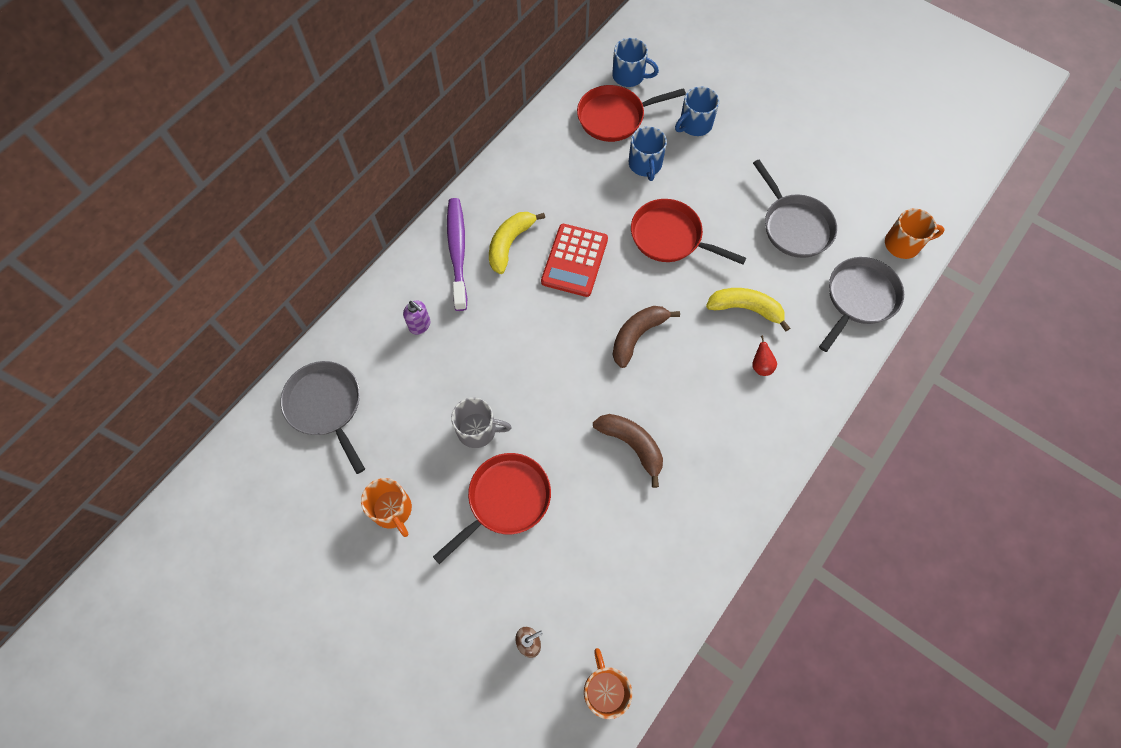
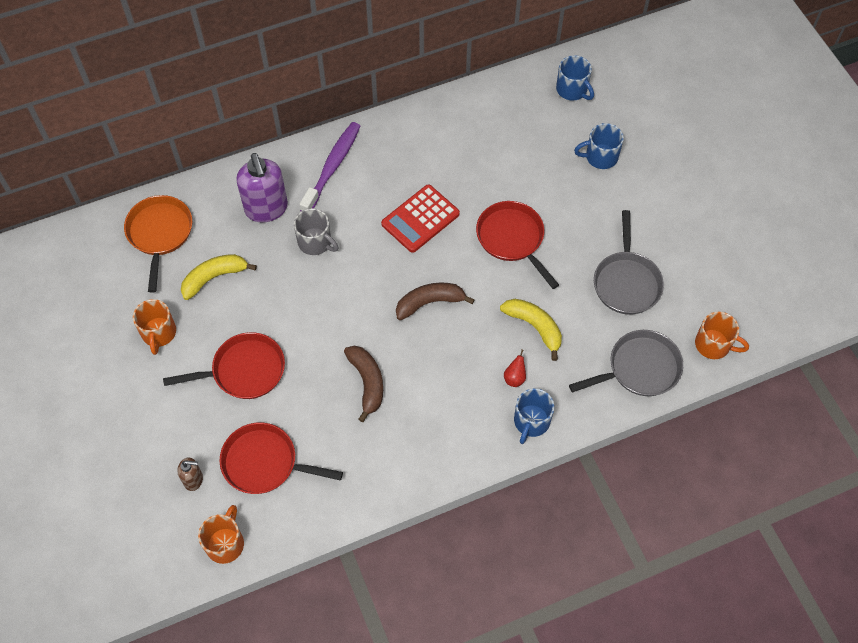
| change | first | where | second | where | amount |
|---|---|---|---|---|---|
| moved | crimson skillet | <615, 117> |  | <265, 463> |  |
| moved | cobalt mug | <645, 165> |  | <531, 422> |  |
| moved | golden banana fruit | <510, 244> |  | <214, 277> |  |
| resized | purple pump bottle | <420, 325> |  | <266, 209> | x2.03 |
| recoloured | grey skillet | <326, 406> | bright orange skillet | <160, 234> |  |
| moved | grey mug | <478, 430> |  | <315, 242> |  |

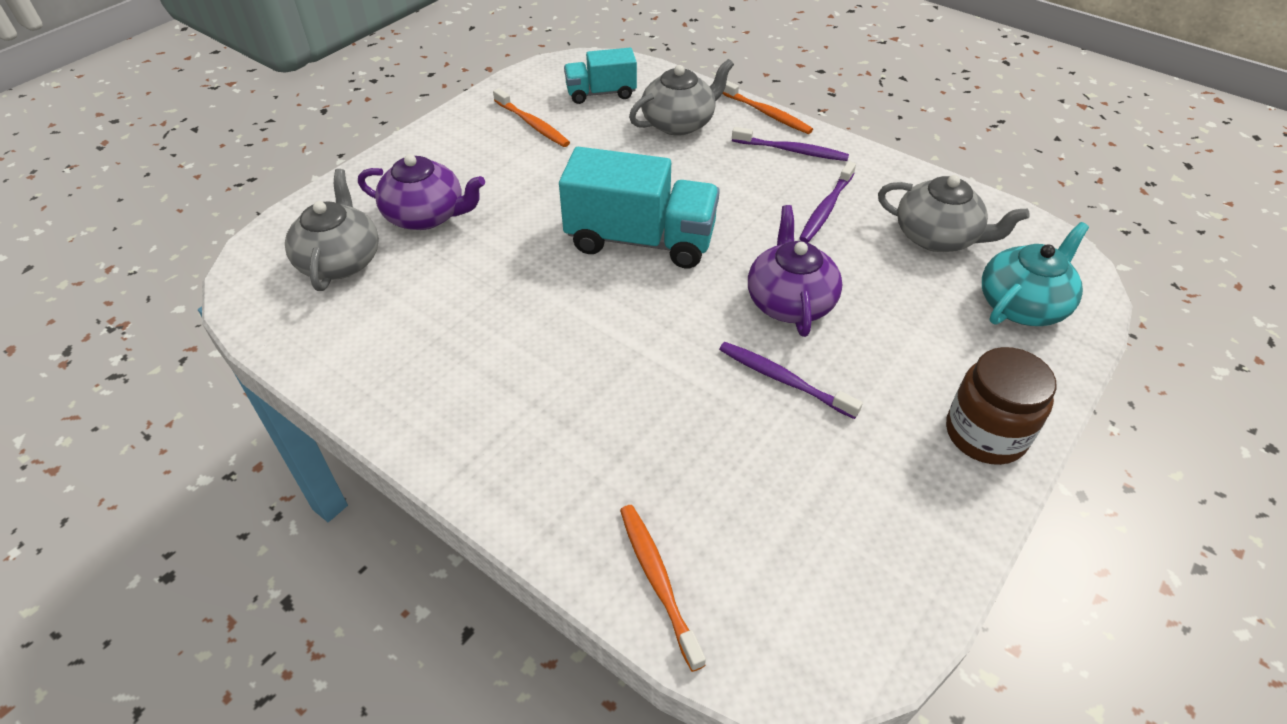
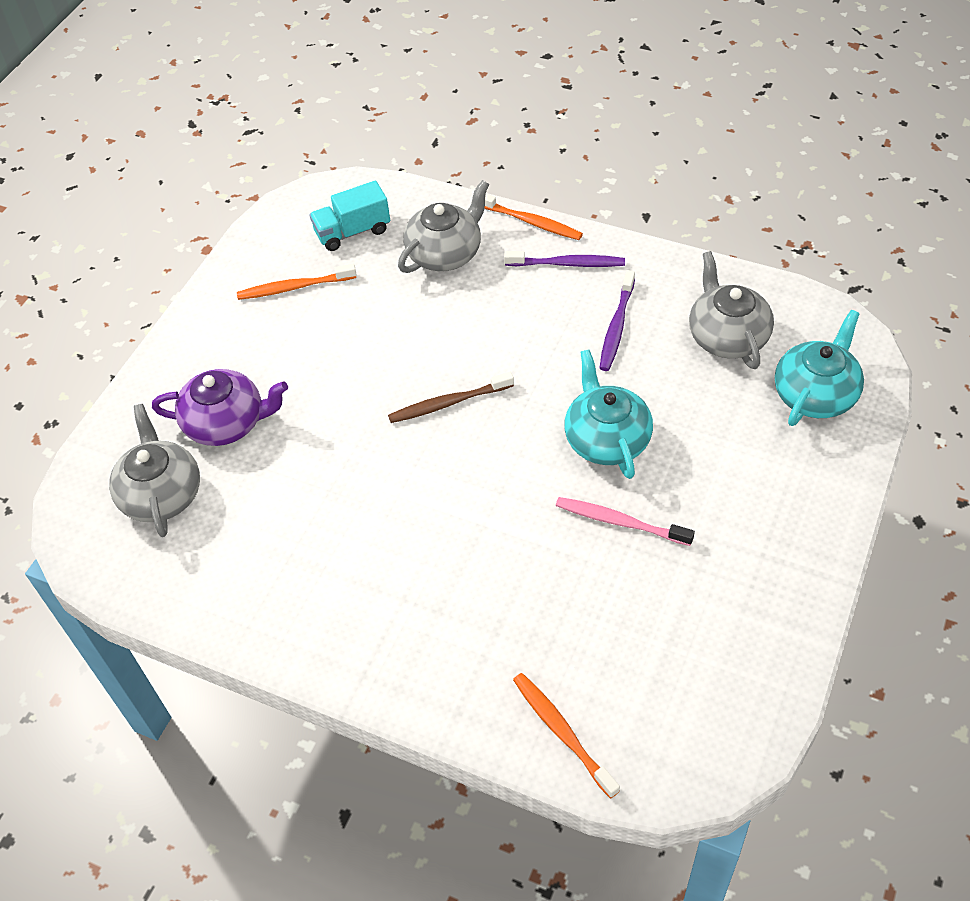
| change | first | where | second | where | amount |
|---|---|---|---|---|---|
| turned | bright orange tooth brush | <532, 124> |  | <294, 287> | 135 degrees clockwise |
| replaced | aqua truck | <640, 240> | russet tooth brush | <448, 403> |  |
| turned | grey china teapot | <937, 237> |  | <727, 336> | 120 degrees counterclockwise |
| recoloured | purple china teapot | <790, 301> | aqua china teapot | <606, 439> |  |
| recoloured | purple tooth brush | <783, 380> | rosy tooth brush | <620, 522> |  |
| removed | russet preserve jar | <985, 434> |  |  |  |

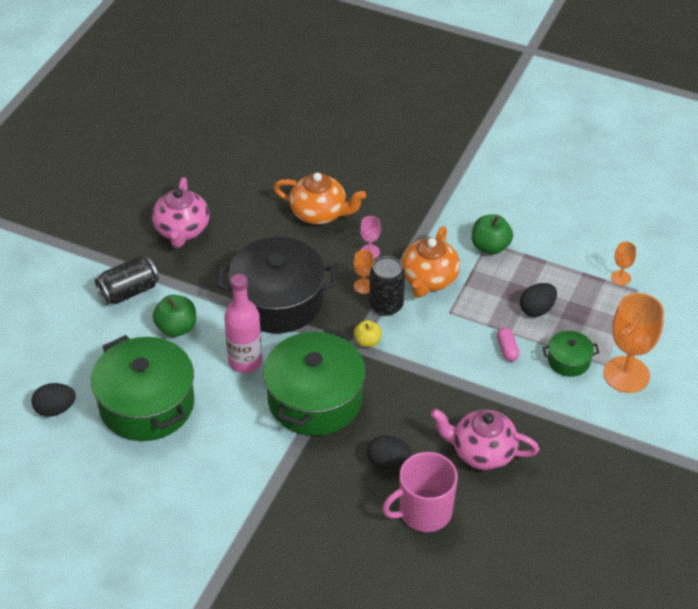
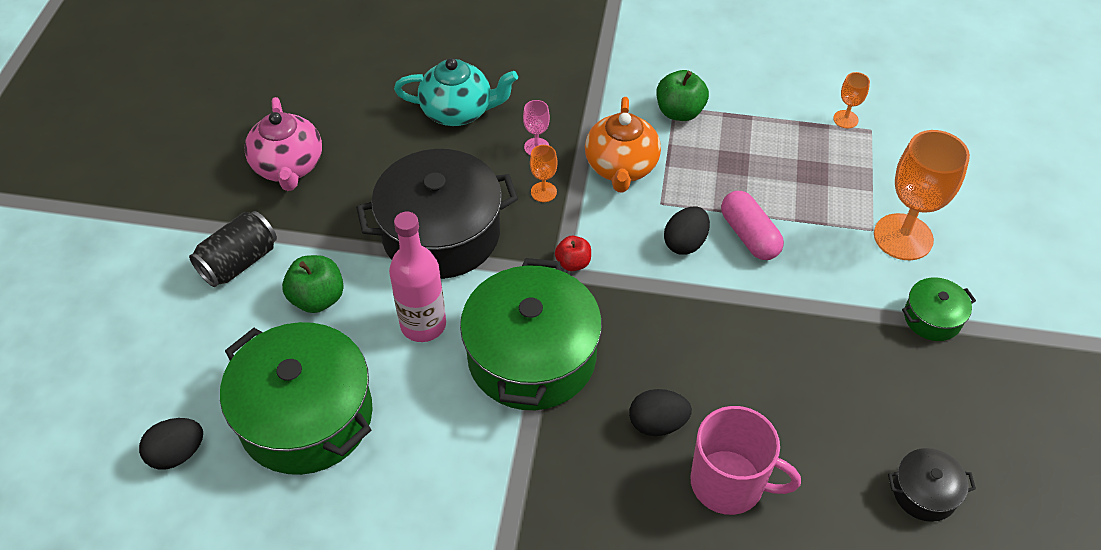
| change | first | where | second | where | amount |
|---|---|---|---|---|---|
| recoloured | bright orange china teapot | <319, 213> | aqua china teapot | <458, 111> |  |
| removed | jet-black can | <386, 305> |  |  |  |
| moved | jet-black toy egg | <537, 309> |  | <685, 243> |  |
| recoloured | golden apple | <367, 341> | crimson apple | <573, 263> |  |
| resized | rosy capsule | <507, 349> |  | <749, 235> | x1.65 |
| moved | green cooking pot | <569, 361> |  | <932, 318> |  |
| removed | rosy china teapot | <482, 452> |  |  |  |
| turned | rosy mug | <424, 512> |  | <729, 483> | 120 degrees counterclockwise |
| added |  |  | jet-black cooking pot | <924, 492> |  |

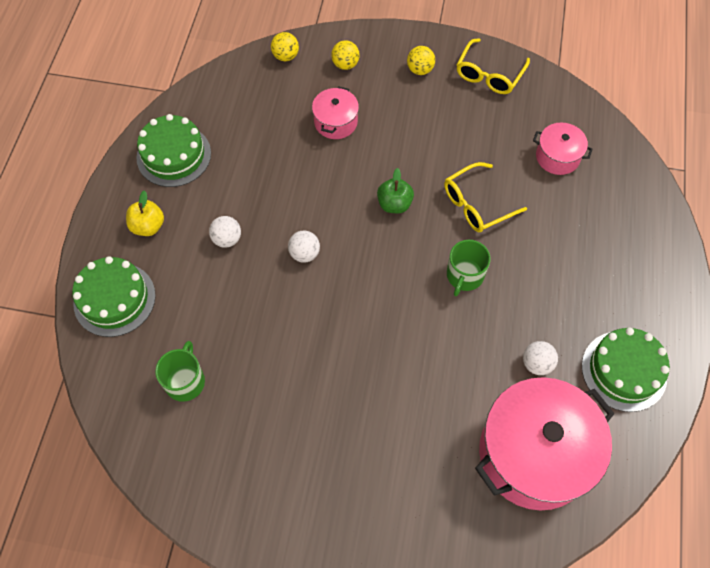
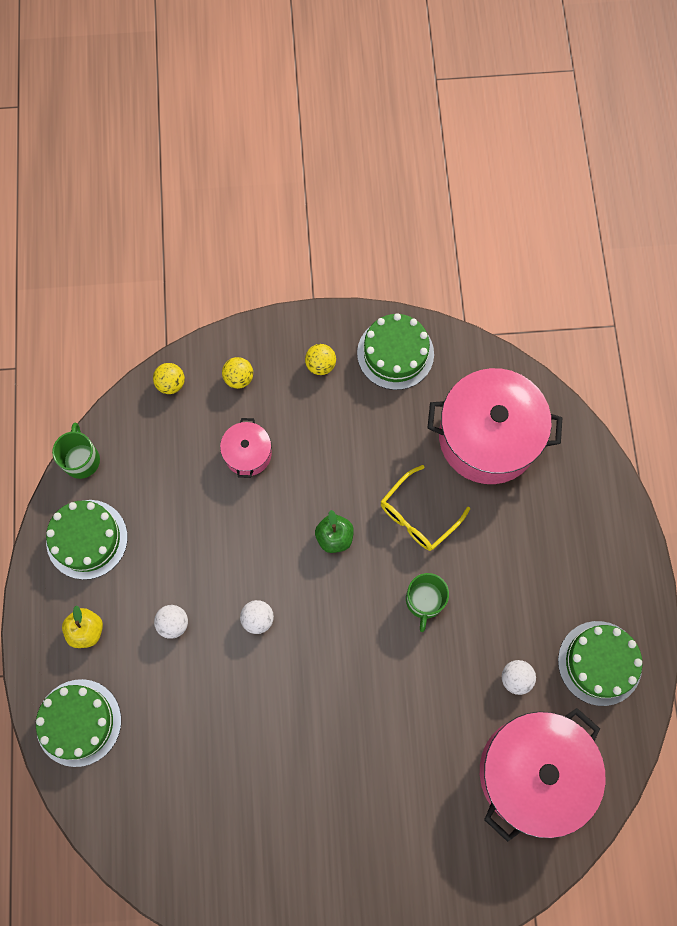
| change | first | where | second | where | amount |
|---|---|---|---|---|---|
| replaced | golden glasses | <489, 75> | green cake | <395, 353> |  |
| resized | rosy cooking pot | <557, 157> |  | <488, 437> | x2.11 |
| moved | green mug | <185, 381> |  | <81, 459> |  |

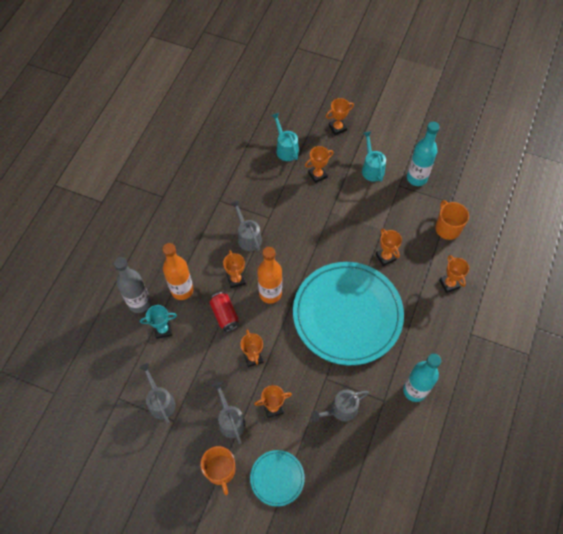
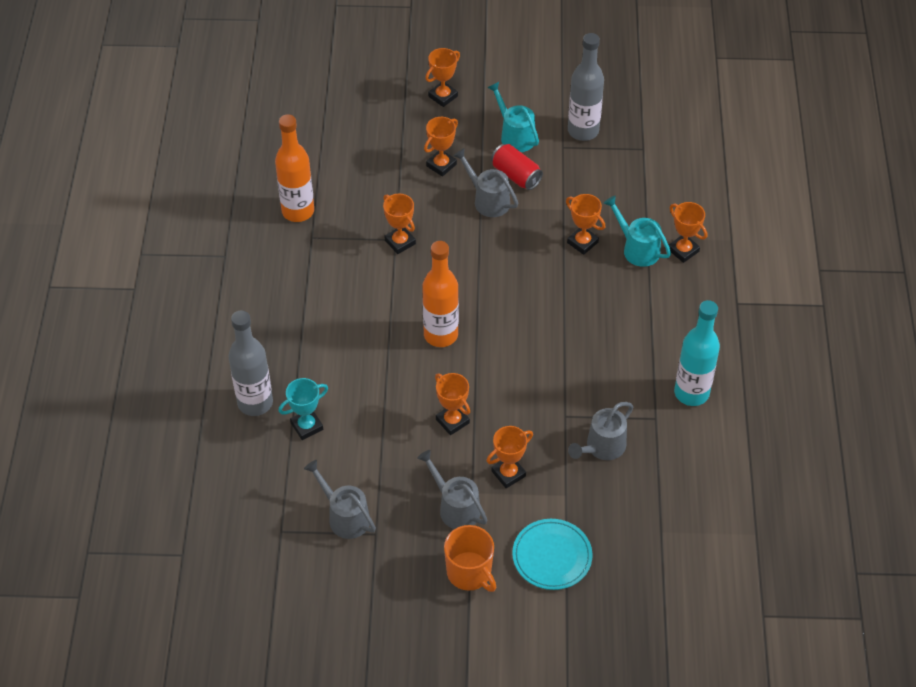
| change | first | where | second | where | amount |
|---|---|---|---|---|---|
| moved | aqua watering can | <285, 148> |  | <636, 248> |  |
| recoloured | aqua flask | <416, 178> | grey flask | <583, 131> |  |
| moved | grey watering can | <247, 237> |  | <487, 200> |  |
| removed | bright orange mug | <447, 228> |  |  |  |
| moved | bright orange flask | <182, 290> |  | <298, 211> |  |
| moved | bright orange prize cup | <236, 279> |  | <400, 242> |  |
| removed | aqua flat dish | <347, 314> |  |  |  |
| moved | crimson can | <225, 315> |  | <516, 175> |  |

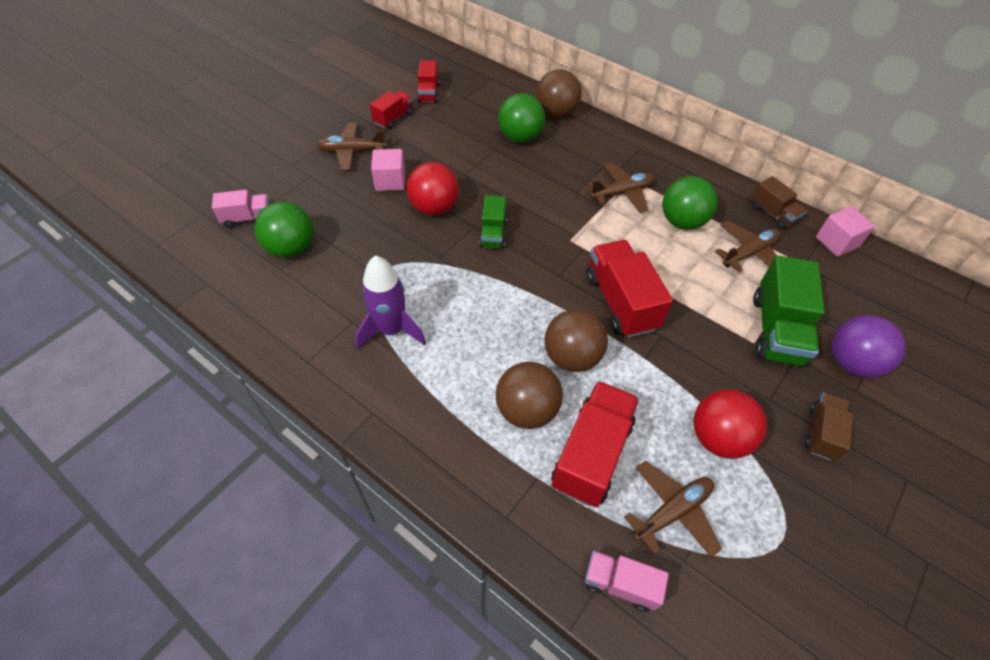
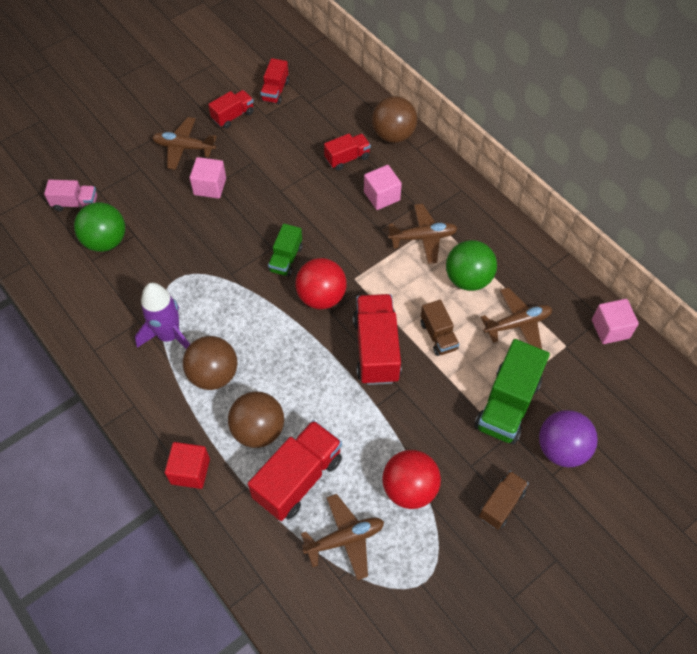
| change | first | where | second | where | amount |
|---|---|---|---|---|---|
| replaced | green sphere | <520, 137> | crimson truck | <347, 158> |  |
| moved | crimson sphere | <434, 208> |  | <321, 297> |  |
| moved | russet truck | <773, 214> |  | <438, 336> |  |
| moved | russet sphere | <572, 357> |  | <213, 375> |  |
| removed | rosy truck | <620, 584> |  |  |  |
| added |  |  | rosy block | <381, 196> |  |
| added |  |  | crimson block | <190, 471> |  |

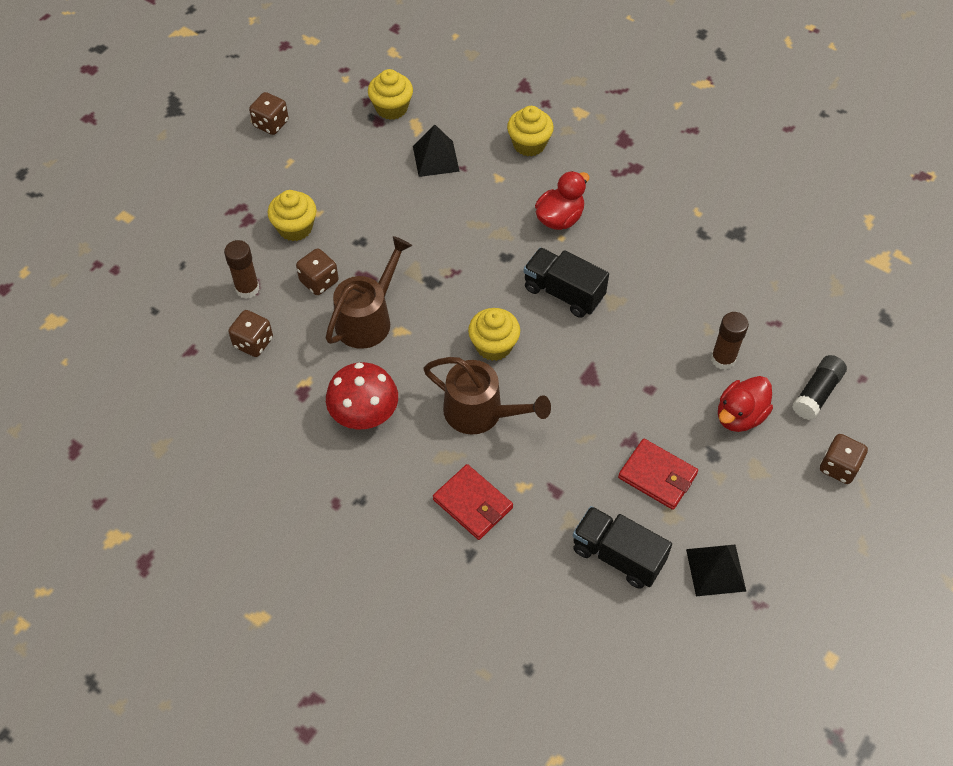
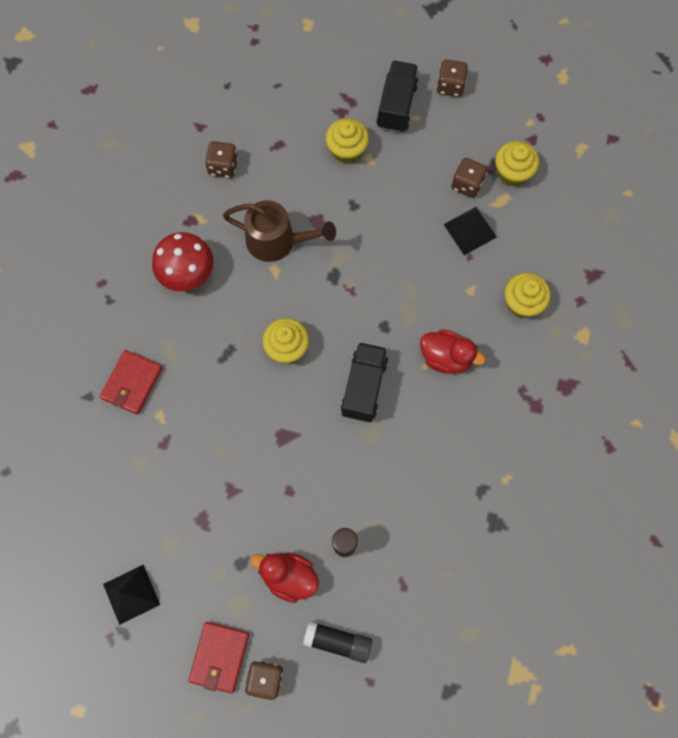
| change | first | where | second | where | amount |
|---|---|---|---|---|---|
| removed | russet stick of glue | <247, 289> |  |  |  |
| moved | russet die | <319, 281> |  | <467, 184> |  |
| removed | russet watering can | <481, 413> |  |  |  |
| moved | crimson billfold | <657, 476> |  | <219, 657> |  |
| moved | jet-black truck | <617, 555> |  | <396, 106> |  |

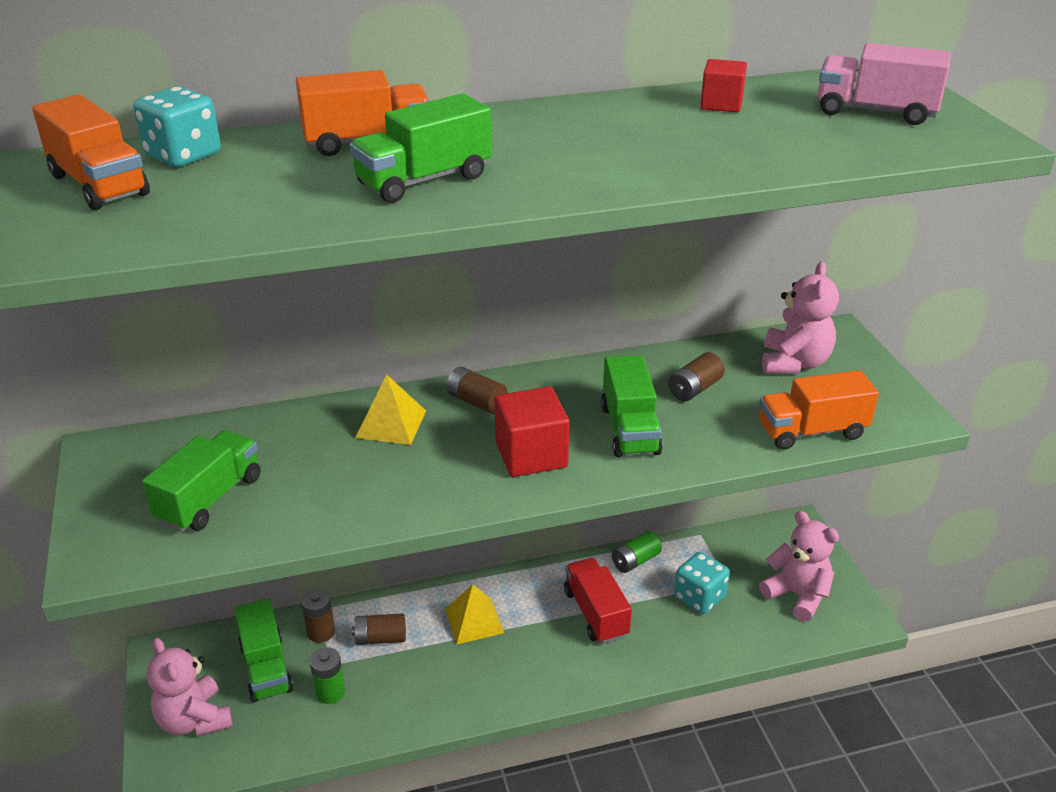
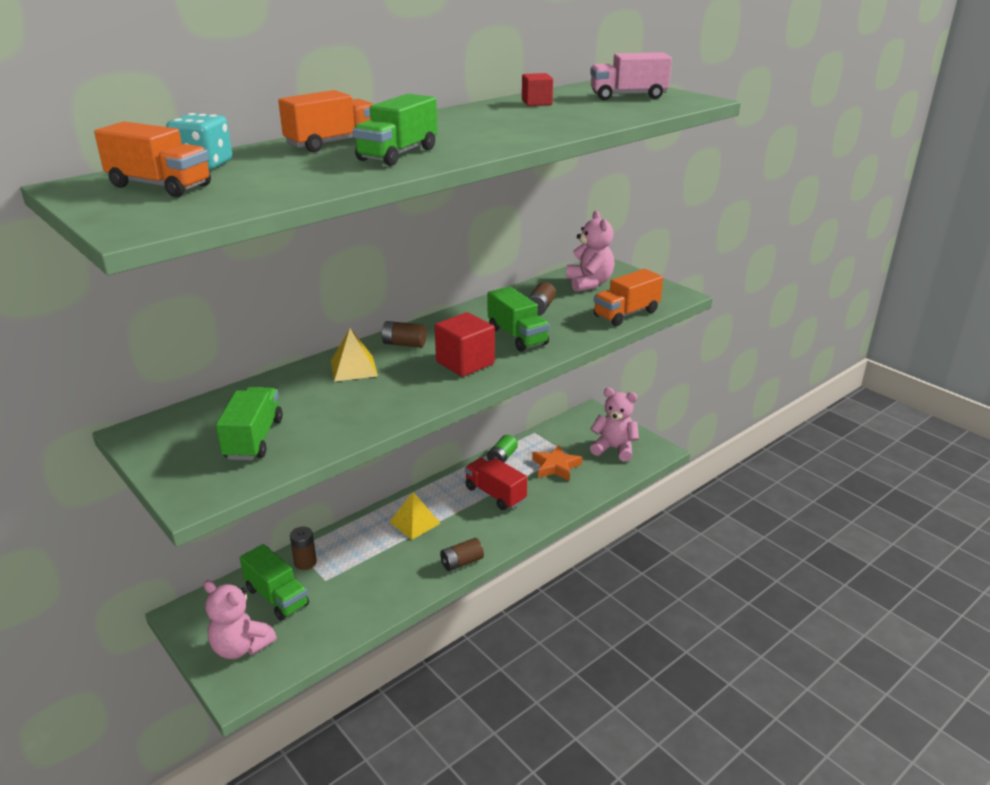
| change | first | where | second | where | amount |
|---|---|---|---|---|---|
| replaced | aqua die | <699, 597> | bright orange star shape | <556, 466> |  |
| moved | russet battery | <380, 638> |  | <461, 562> |  |
| removed | green battery | <330, 692> |  |  |  |

